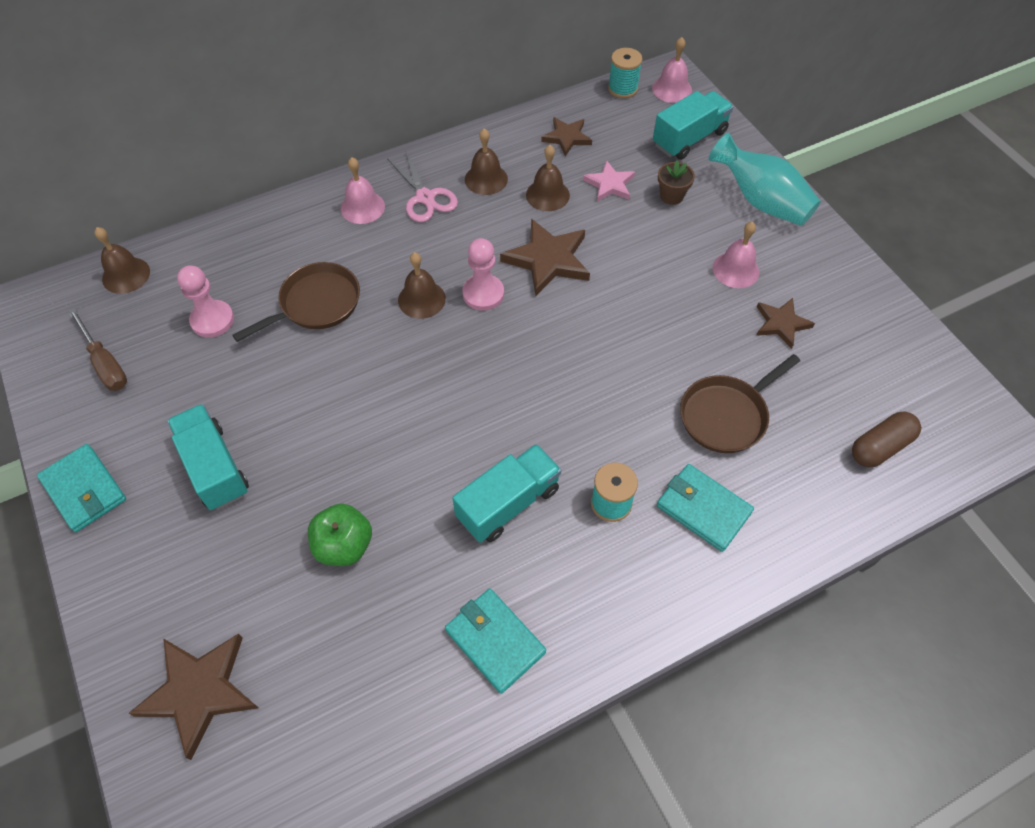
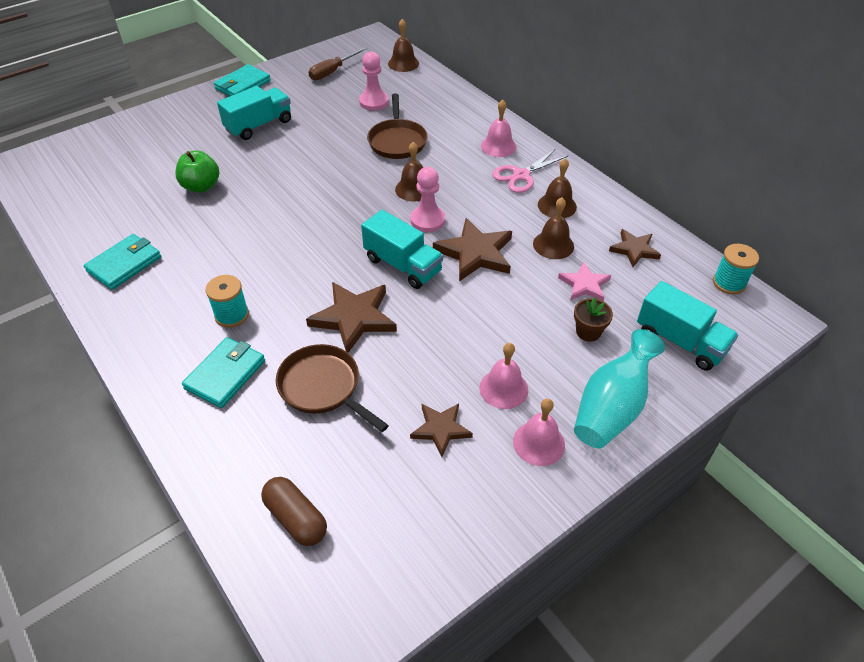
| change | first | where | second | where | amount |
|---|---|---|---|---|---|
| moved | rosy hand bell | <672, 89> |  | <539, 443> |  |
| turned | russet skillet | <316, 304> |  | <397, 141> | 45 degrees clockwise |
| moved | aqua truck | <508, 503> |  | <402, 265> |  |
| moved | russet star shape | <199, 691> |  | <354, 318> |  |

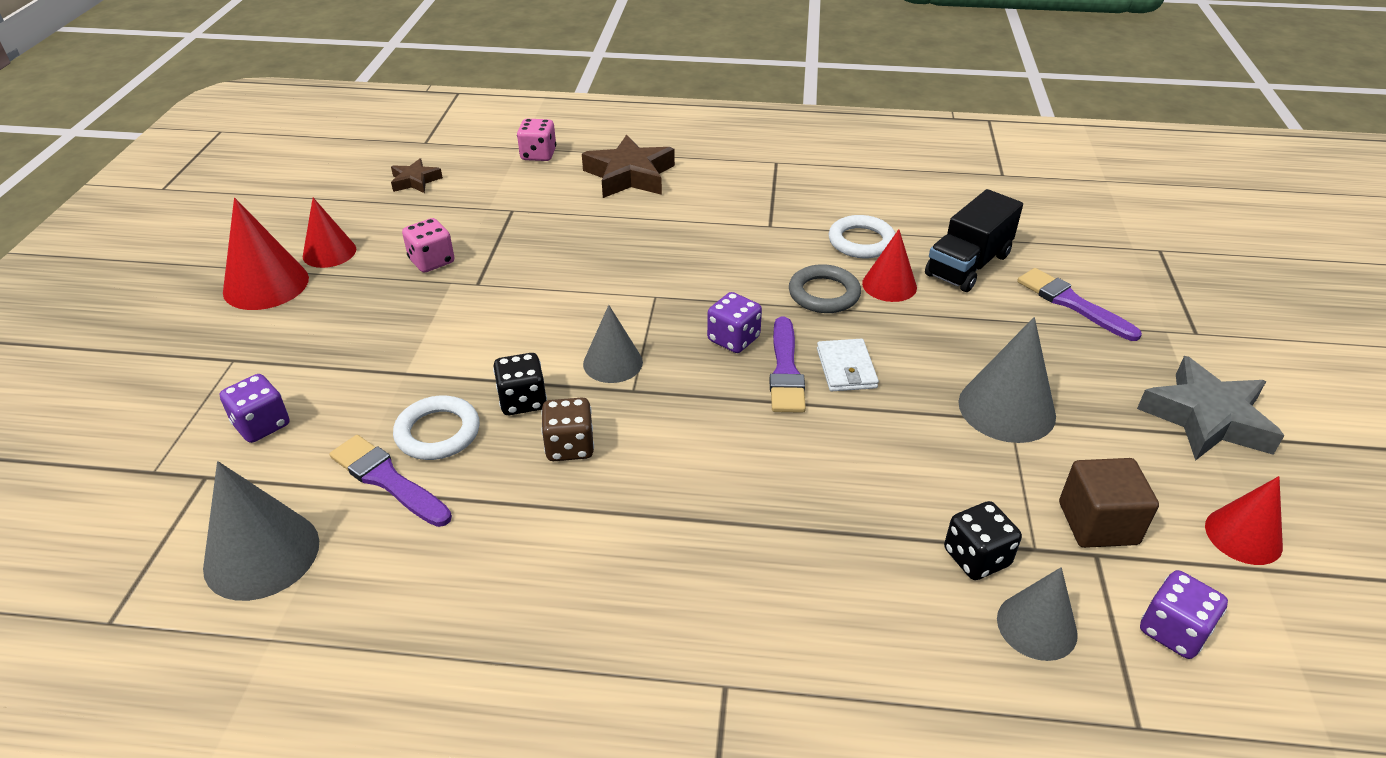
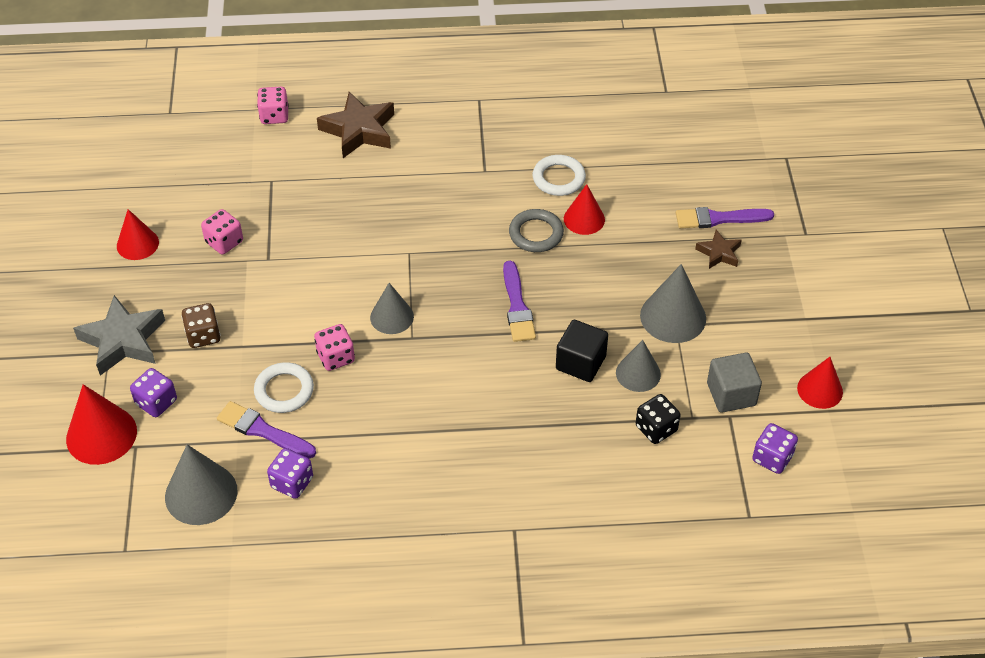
| change | first | where | second | where | amount |
|---|---|---|---|---|---|
| moved | russet star shape | <415, 181> |  | <719, 253> |  |
| removed | jet-black truck | <968, 265> |  |  |  |
| moved | crimson solid cone | <266, 285> |  | <101, 435> |  |
| turned | purple brush | <1072, 303> |  | <719, 219> | 45 degrees counterclockwise |
| moved | purple die | <733, 339> |  | <292, 482> |  |
| removed | pure white billfold | <846, 368> |  |  |  |
| recoloured | jet-black die | <522, 401> | rosy die | <336, 357> |  |
| moved | grey star shape | <1206, 418> |  | <123, 340> |  |
| moved | russet die | <570, 446> |  | <203, 335> |  |
| recoloured | russet block | <1098, 523> | grey block | <731, 394> |  |
| moved | grey solid cone | <1036, 626> |  | <638, 373> |  |
| added |  |  | jet-black block | <580, 363> |  |

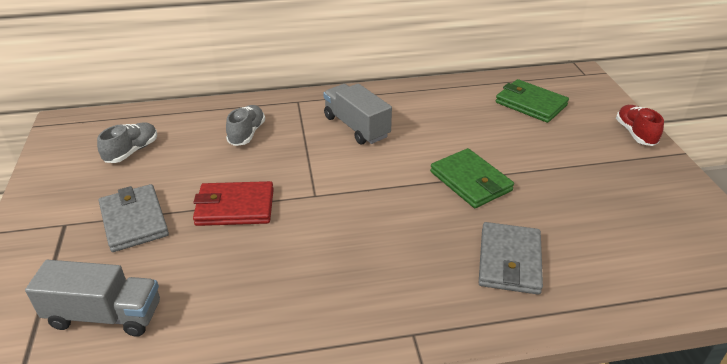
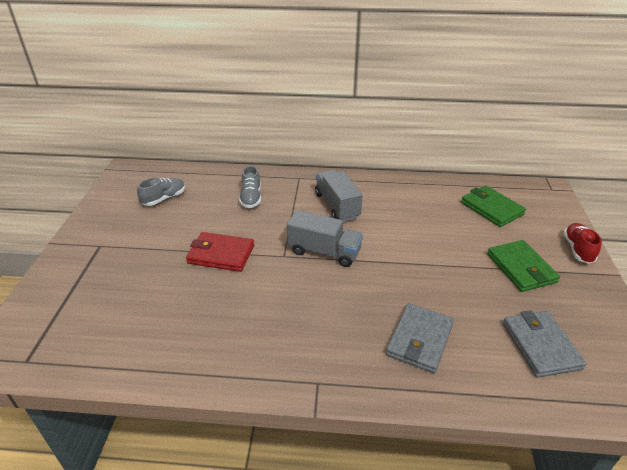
| change | first | where | second | where | amount |
|---|---|---|---|---|---|
| turned | grey sneaker | <247, 133> |  | <251, 198> | 150 degrees clockwise |
| moved | green billfold | <471, 181> |  | <521, 268> |  |
| moved | grey billfold | <134, 220> |  | <540, 345> |  |
| moved | grey truck | <105, 315> |  | <324, 252> |  |

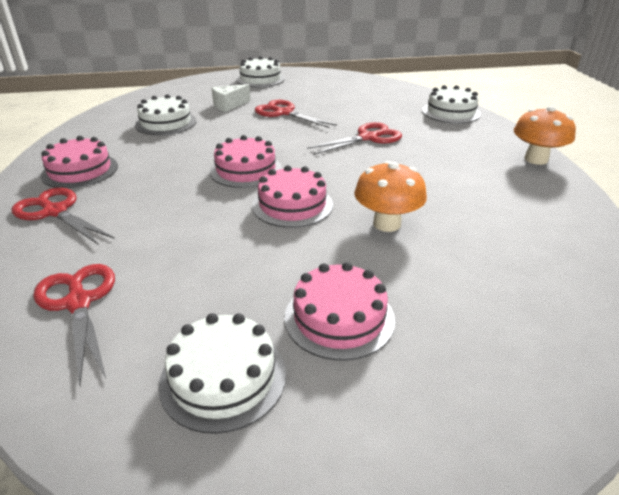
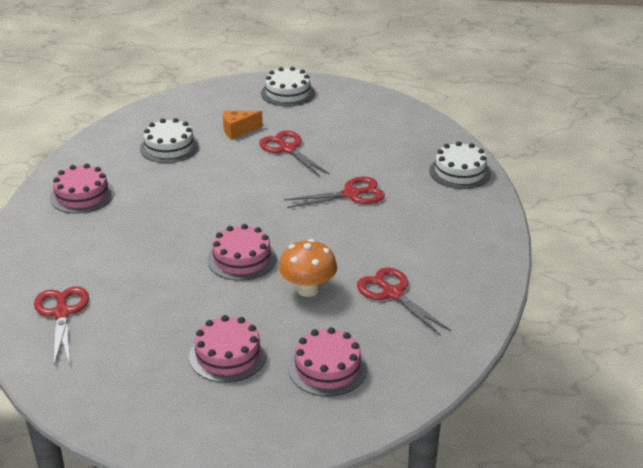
| change | first | where | second | where | amount |
|---|---|---|---|---|---|
| recoloured | pure white cheese | <229, 105> | bright orange cheese | <238, 130> |  |
| removed | bright orange toadstool | <536, 159> |  |  |  |
| moved | rosy cake | <246, 170> |  | <327, 368> |  |
| moved | crimson shears | <55, 212> |  | <392, 293> |  |
| removed | pure white cake | <223, 377> |  |  |  |

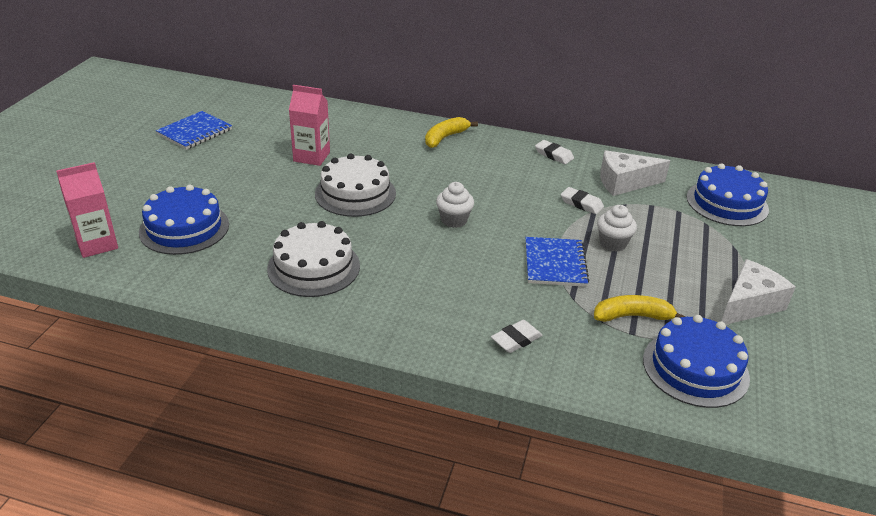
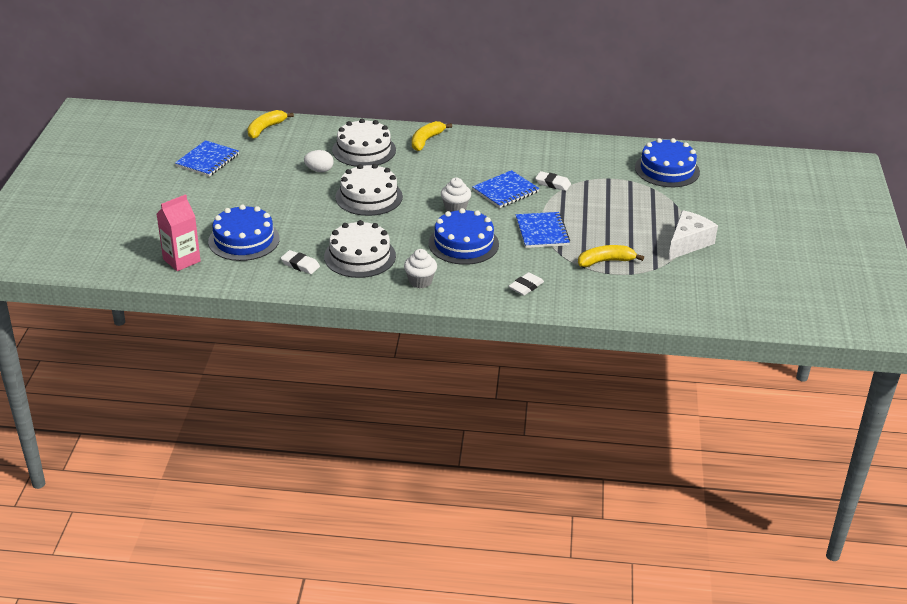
| change | first | where | second | where | amount |
|---|---|---|---|---|---|
| replaced | rosy juice carton | <311, 157> | pure white toy egg | <319, 170> |  |
| moved | pure white gum eraser | <554, 155> |  | <300, 265> |  |
| removed | pure white cheese | <624, 182> |  |  |  |
| moved | pure white muffin | <613, 243> |  | <420, 281> |  |
| moved | cobalt cake | <695, 368> |  | <463, 244> |  |
| added |  |  | golden banana fruit | <265, 129> |  |
| added |  |  | pure white cake | <364, 150> |  |
| added |  |  | cobalt notepad | <505, 191> |  |

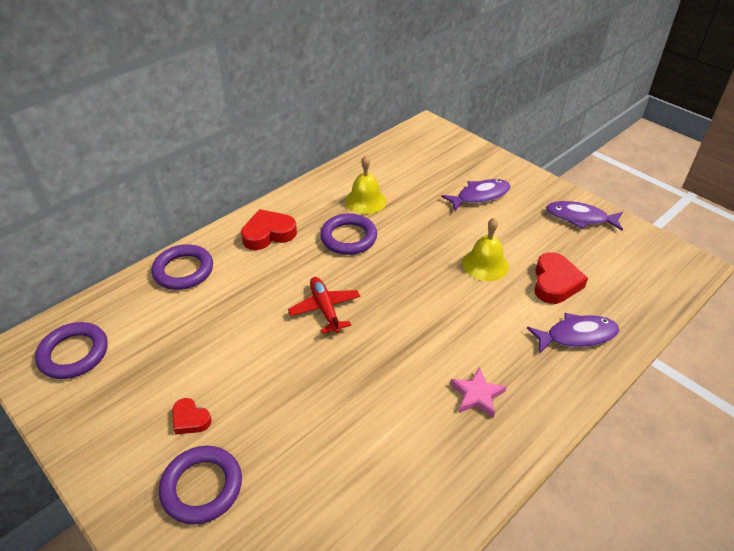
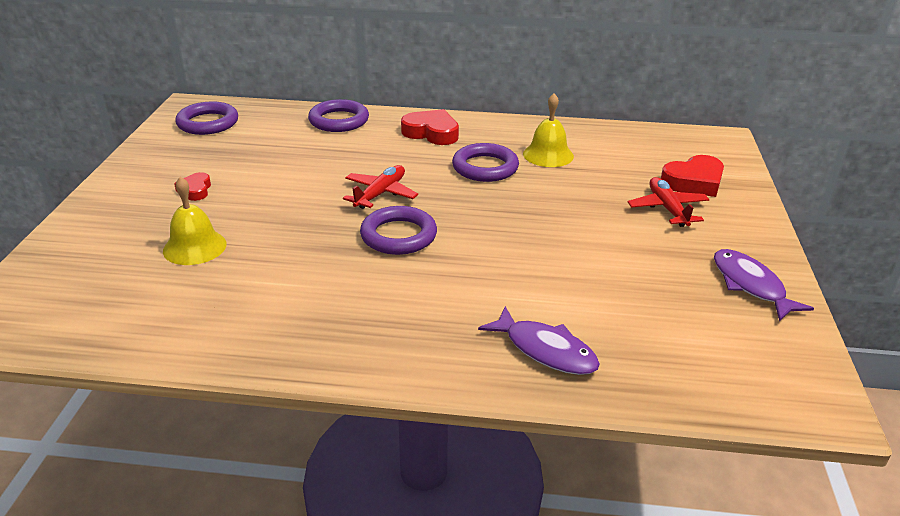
| change | first | where | second | where | amount |
|---|---|---|---|---|---|
| replaced | purple fish | <480, 196> | crimson plane | <667, 209> |  |
| moved | golden hand bell | <485, 264> |  | <195, 247> |  |
| moved | crimson love heart | <555, 283> |  | <693, 182> |  |
| removed | rosy star shape | <477, 395> |  |  |  |
| moved | purple hoop | <202, 487> |  | <398, 236> |  |

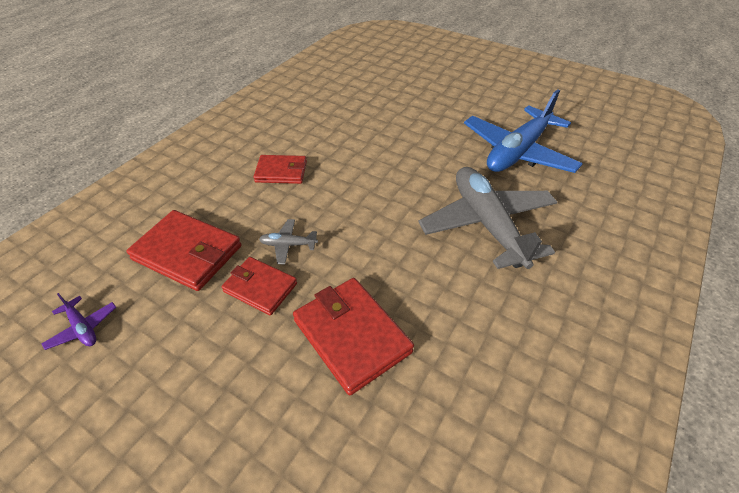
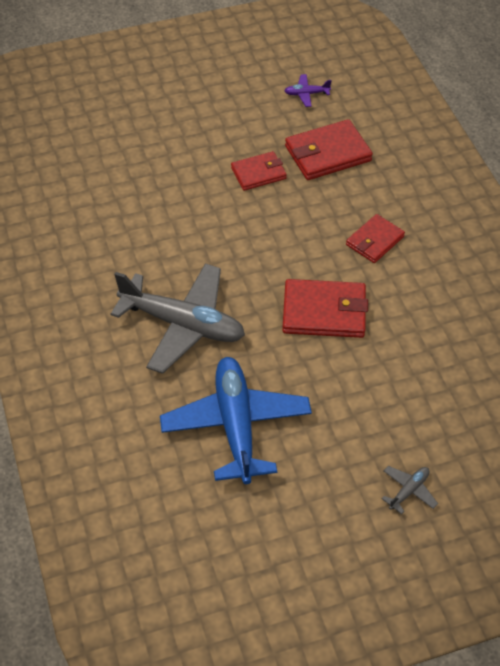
| change | first | where | second | where | amount |
|---|---|---|---|---|---|
| moved | grey plane | <288, 245> |  | <408, 491> |  |
| moved | crimson billfold | <352, 336> |  | <324, 312> |  |

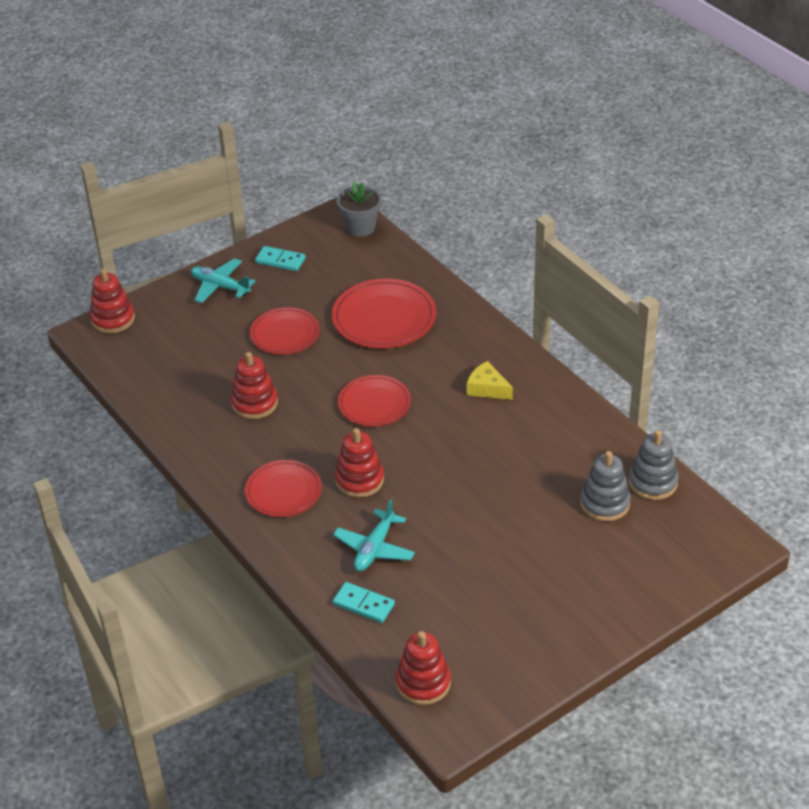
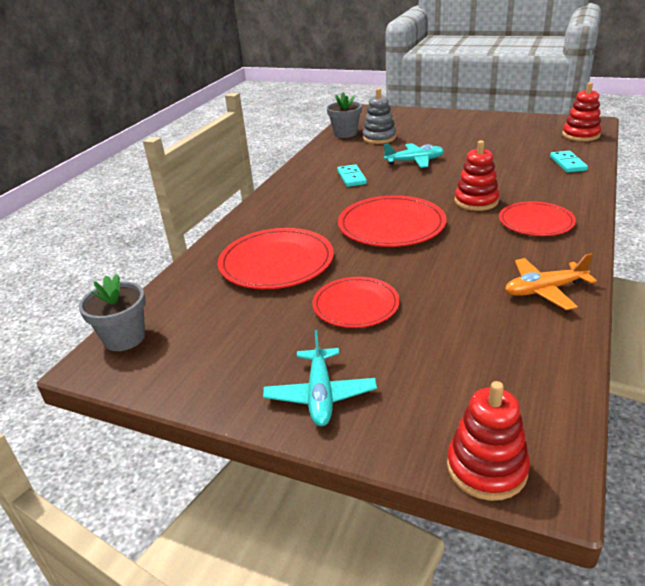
| change | first | where | second | where | amount |
|---|---|---|---|---|---|
| moved | aqua domino tile | <280, 260> |  | <351, 177> |  |
| removed | crimson stacking toy | <254, 403> |  |  |  |
| removed | golden cheese | <487, 388> |  |  |  |
| resized | crimson flat dish | <374, 403> |  | <391, 225> | x1.51 |
| replaced | grey stacking toy | <653, 482> | grey flower pot | <345, 133> |  |
| moved | aqua plane | <374, 548> |  | <414, 161> |  |
| added |  |  | bright orange plane | <544, 290> |  |

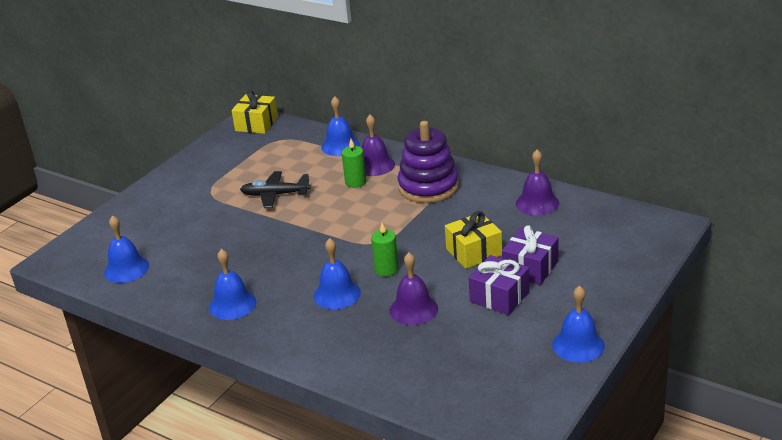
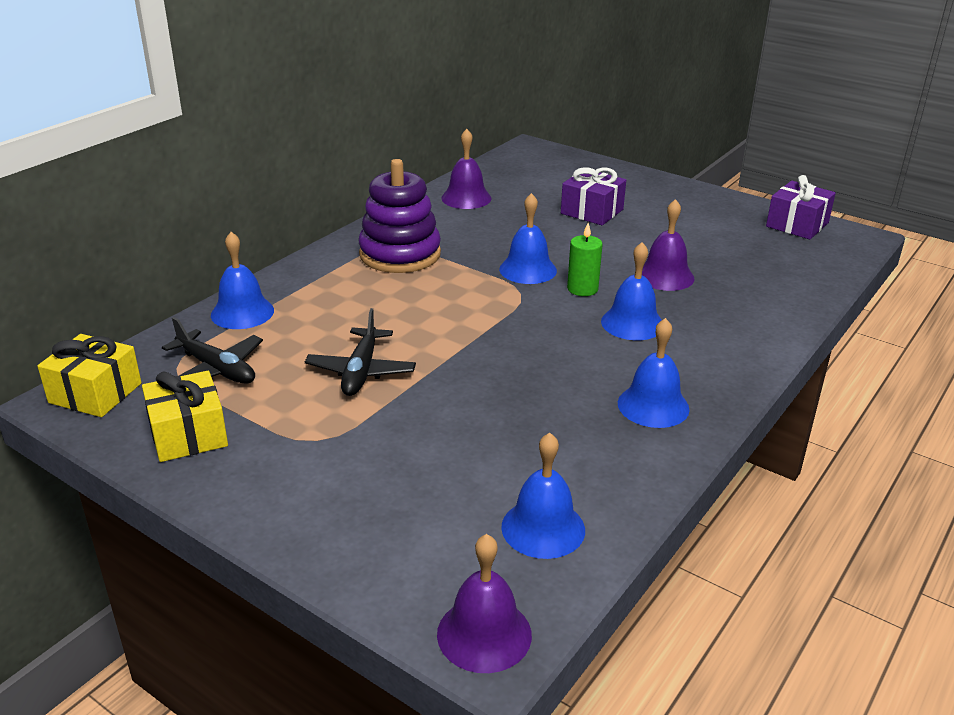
| change | first | where | second | where | amount |
|---|---|---|---|---|---|
| moved | purple hand bell | <375, 165> |  | <484, 634> |  |
| removed | green pillar candle | <355, 182> |  |  |  |
| moved | golden gift | <474, 252> |  | <188, 434> |  |
| moved | purple gift | <499, 297> |  | <797, 224> |  |
| moved | cobalt hand bell | <578, 345> |  | <528, 270> |  |
| added |  |  | jet-black plane | <217, 369> |  |

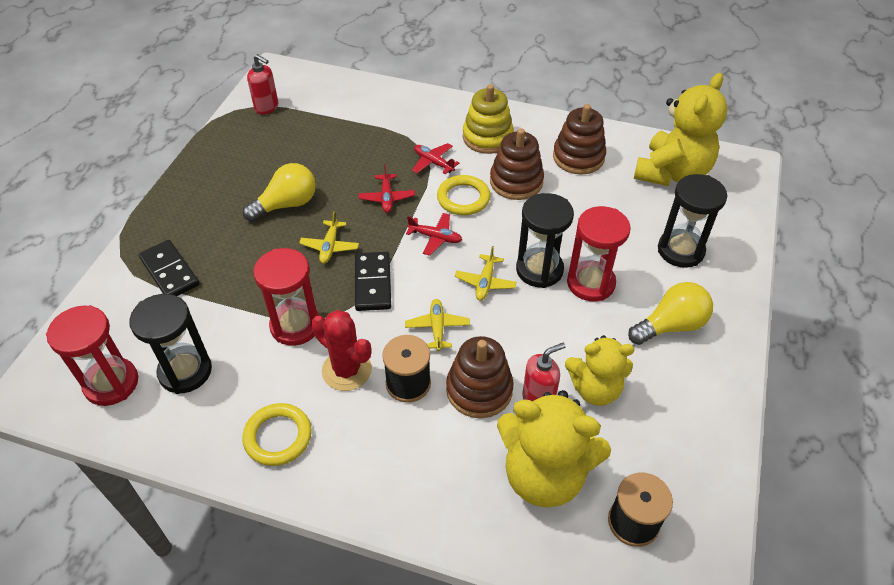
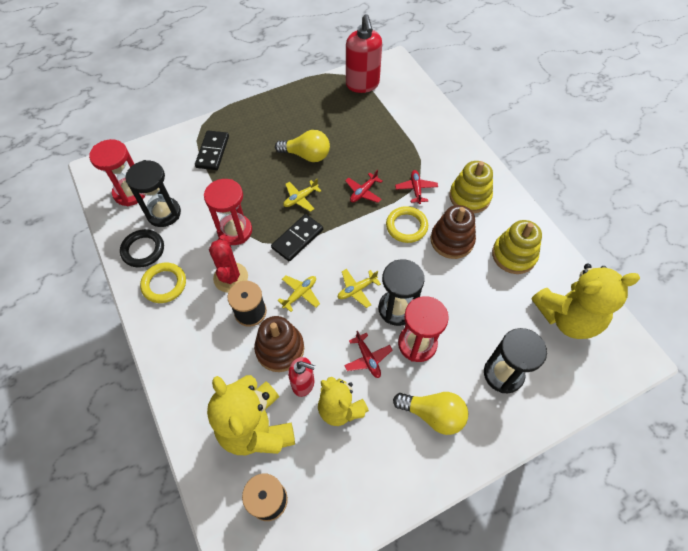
| change | first | where | second | where | amount |
|---|---|---|---|---|---|
| resized | crimson pump bottle | <267, 107> |  | <362, 84> | x1.70 |
| recoloured | russet stacking toy | <578, 157> | golden stacking toy | <514, 255> |  |
| moved | crimson plane | <435, 237> |  | <367, 358> |  |
| added |  |  | jet-black hoop | <143, 250> |  |

